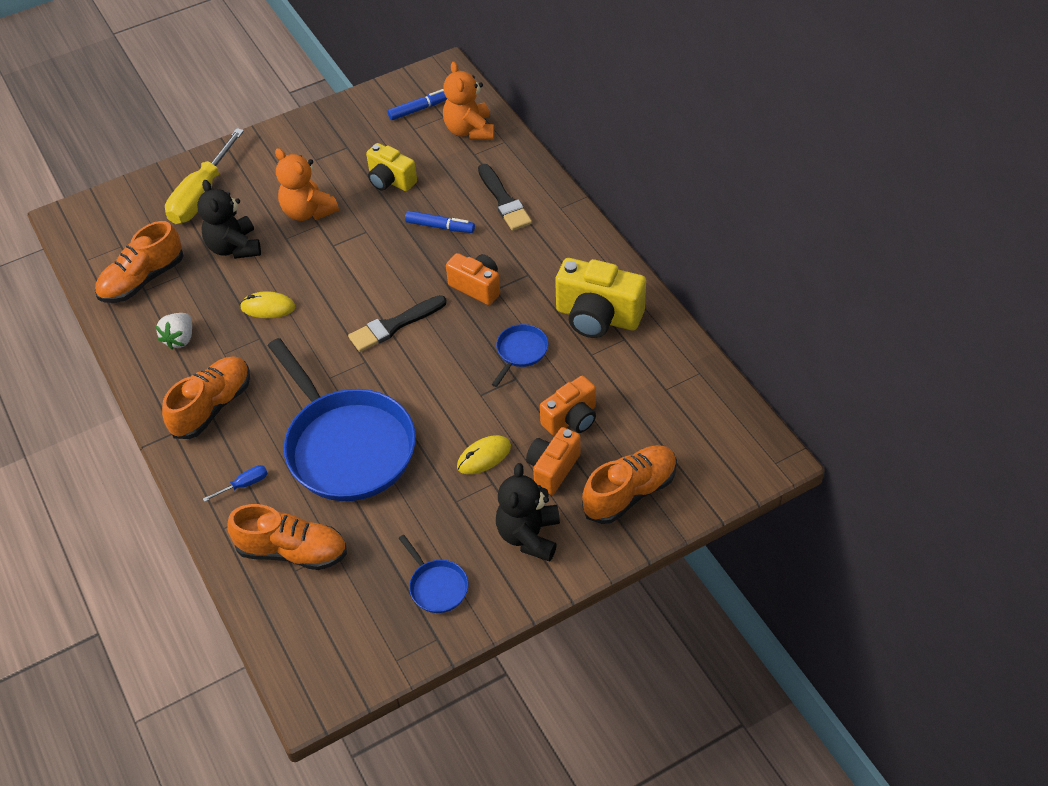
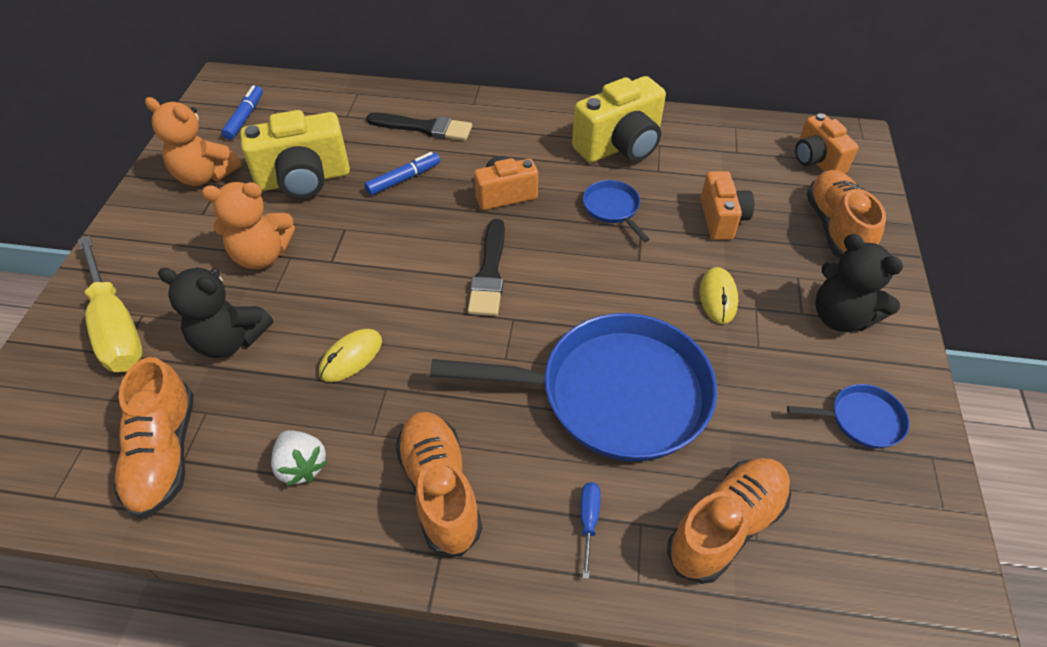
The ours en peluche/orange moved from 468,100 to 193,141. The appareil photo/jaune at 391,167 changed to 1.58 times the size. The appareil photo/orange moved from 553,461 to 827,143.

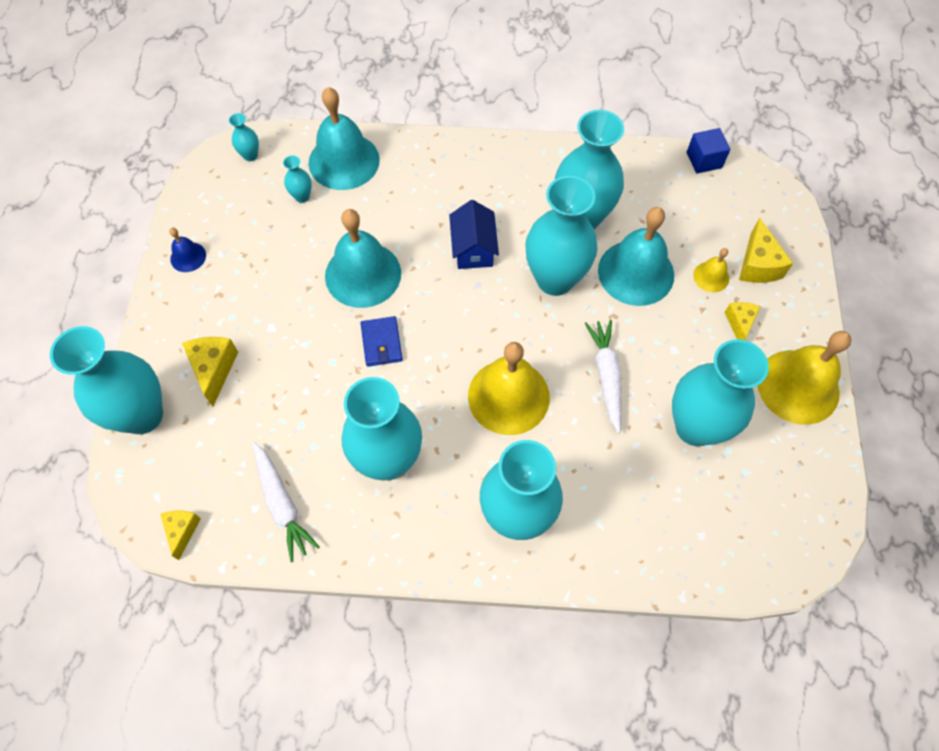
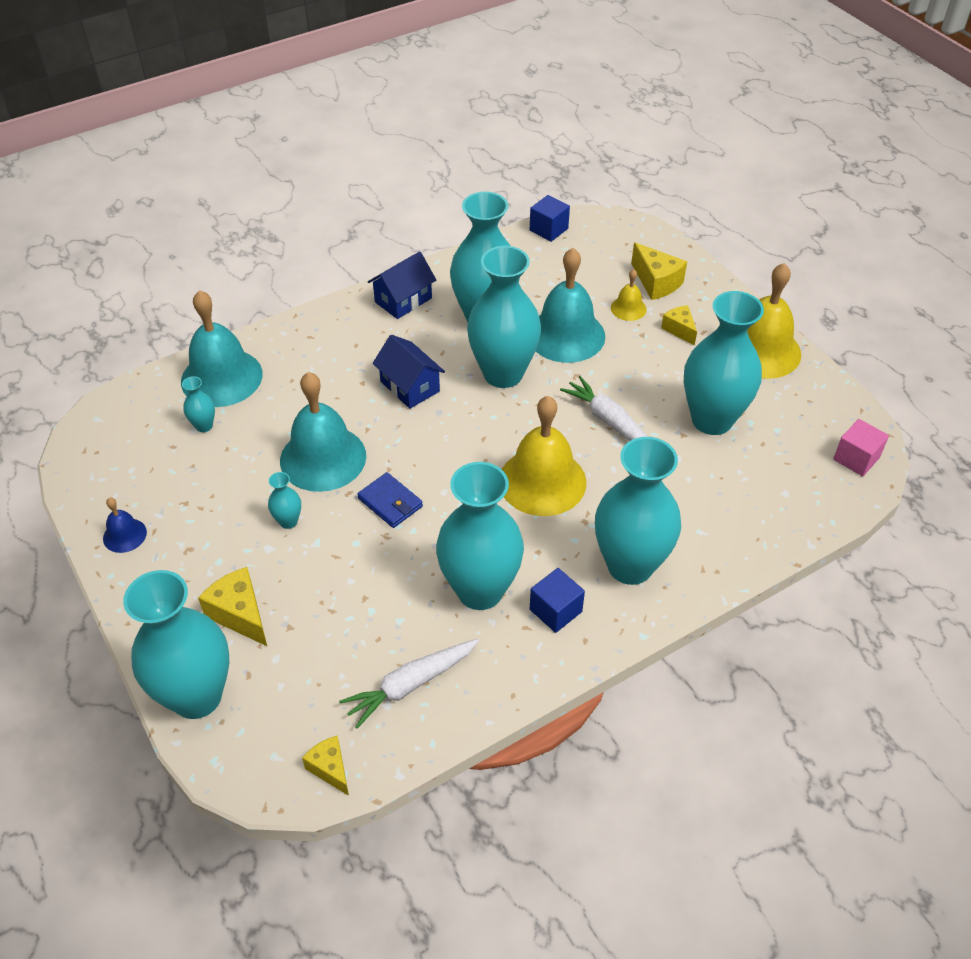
The vase/turquoise moved from 244,137 to 284,500. The carotte/blanc at 285,502 turned 120 degrees clockwise. The maison/bleu at 402,285 appeared. The cube/bleu at 557,600 appeared. The cube/rose at 861,447 appeared.

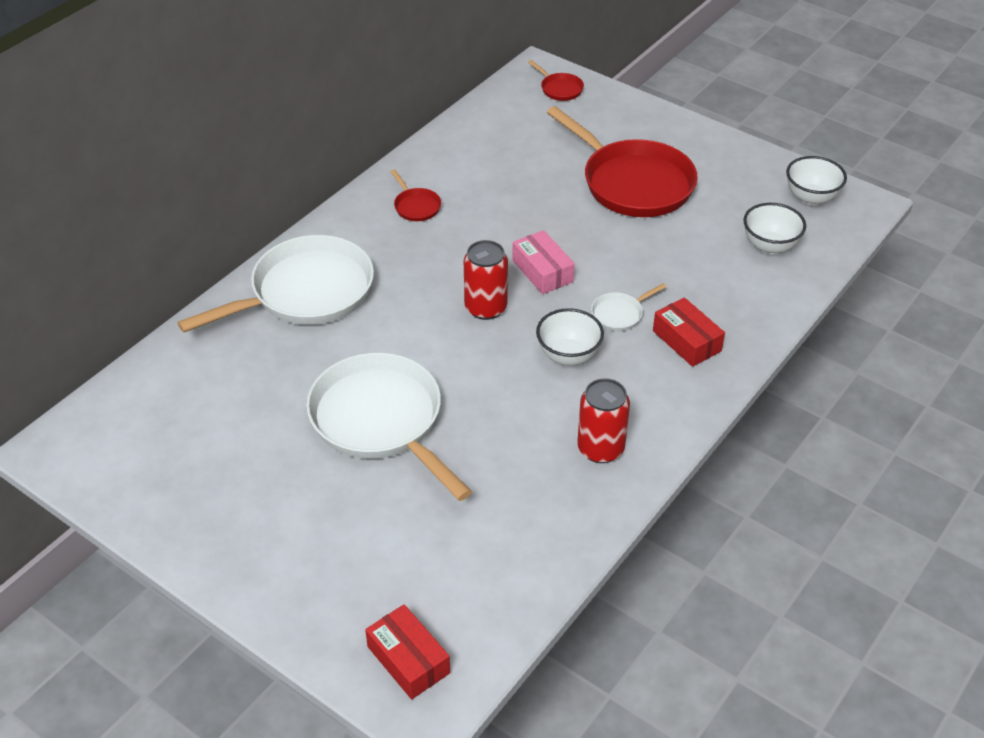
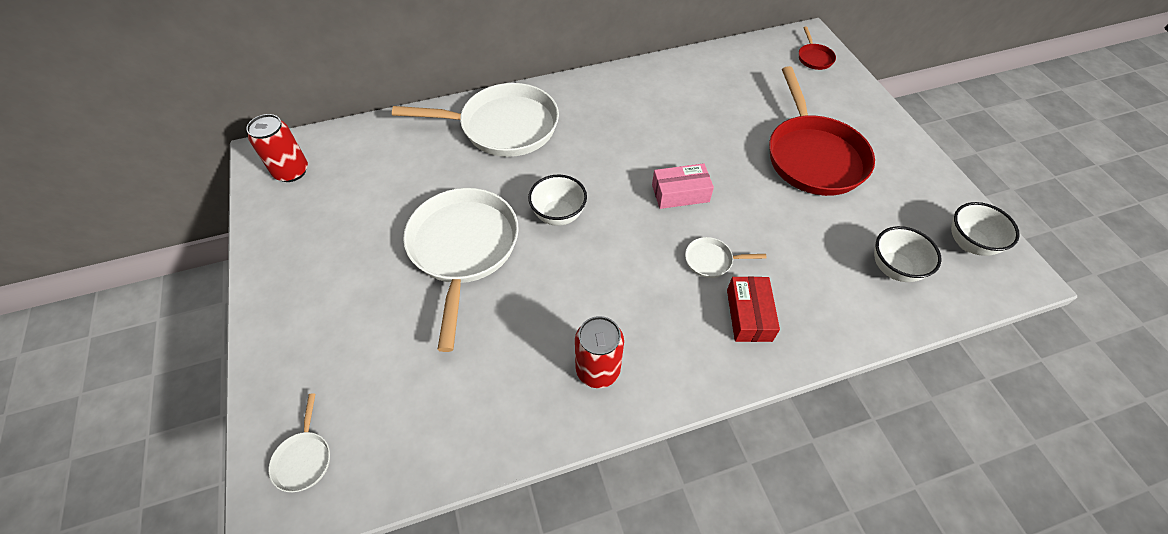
The canette/rouge moved from 486,280 to 277,148. The boîte/rouge at 407,651 was replaced by the poêle/blanc at 299,443. The bol/blanc moved from 570,337 to 557,200. The boîte/rose at 543,262 turned 75 degrees clockwise. The poêle/rouge at 415,195 disappeared.

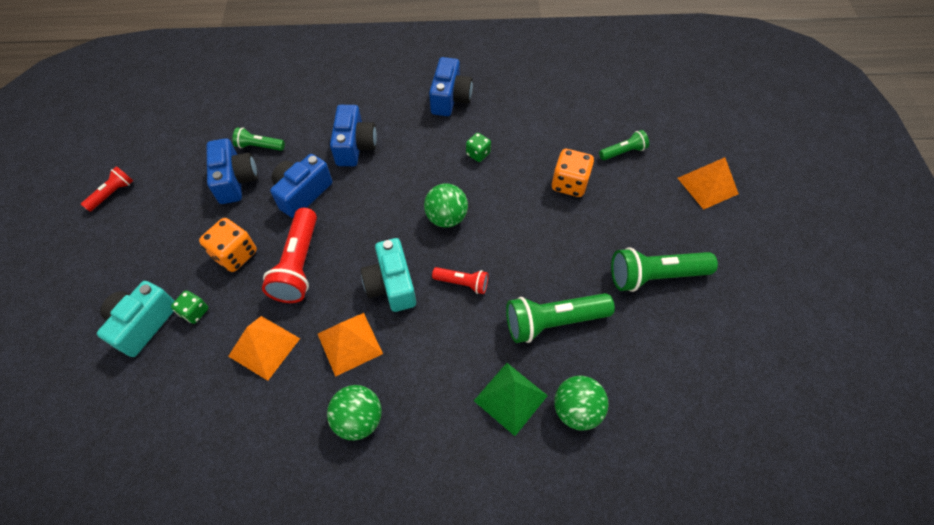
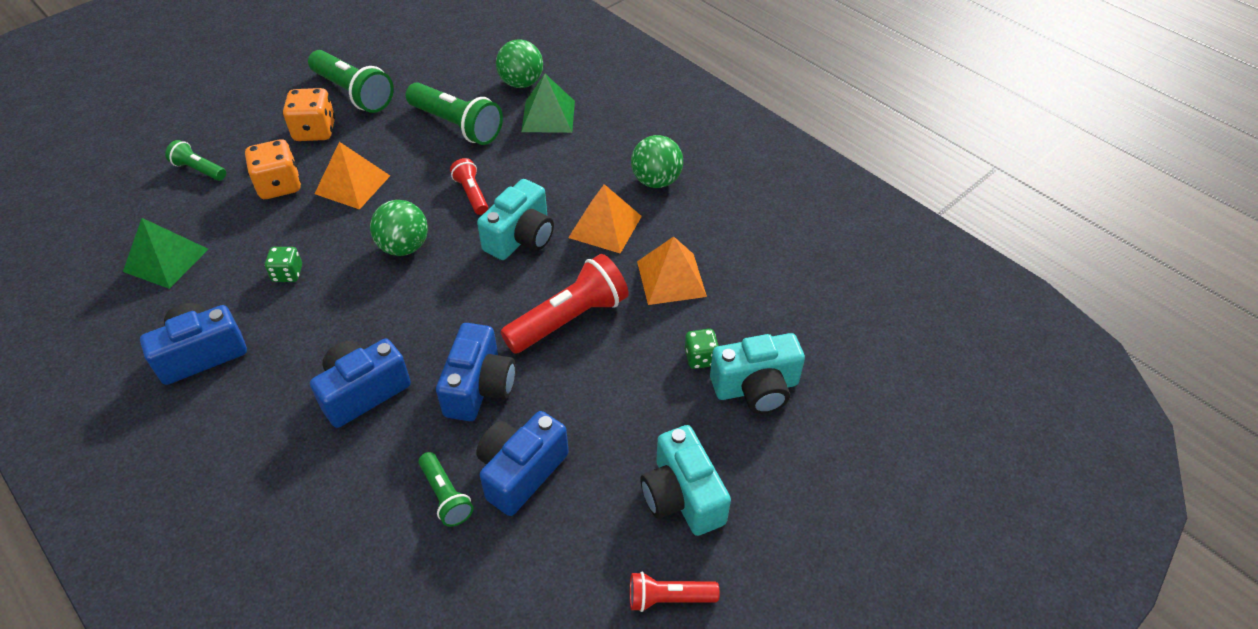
The pyramide/vert at 165,253 appeared. The dé/orange moved from 228,245 to 309,114. The pyramide/orange moved from 708,183 to 352,176. The appareil photo/bleu at 301,186 turned 75 degrees counterclockwise. The appareil photo/turquoise at 685,480 appeared.

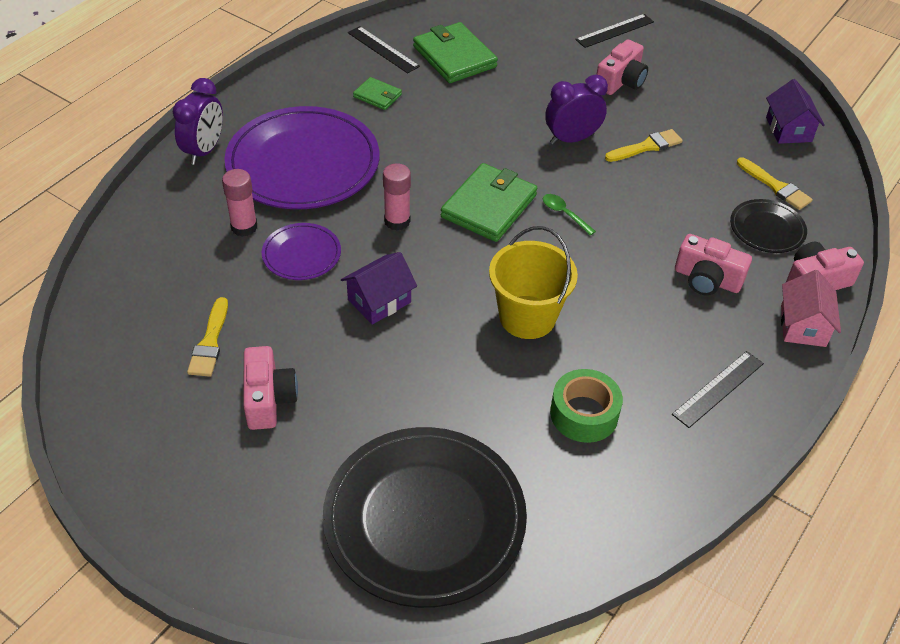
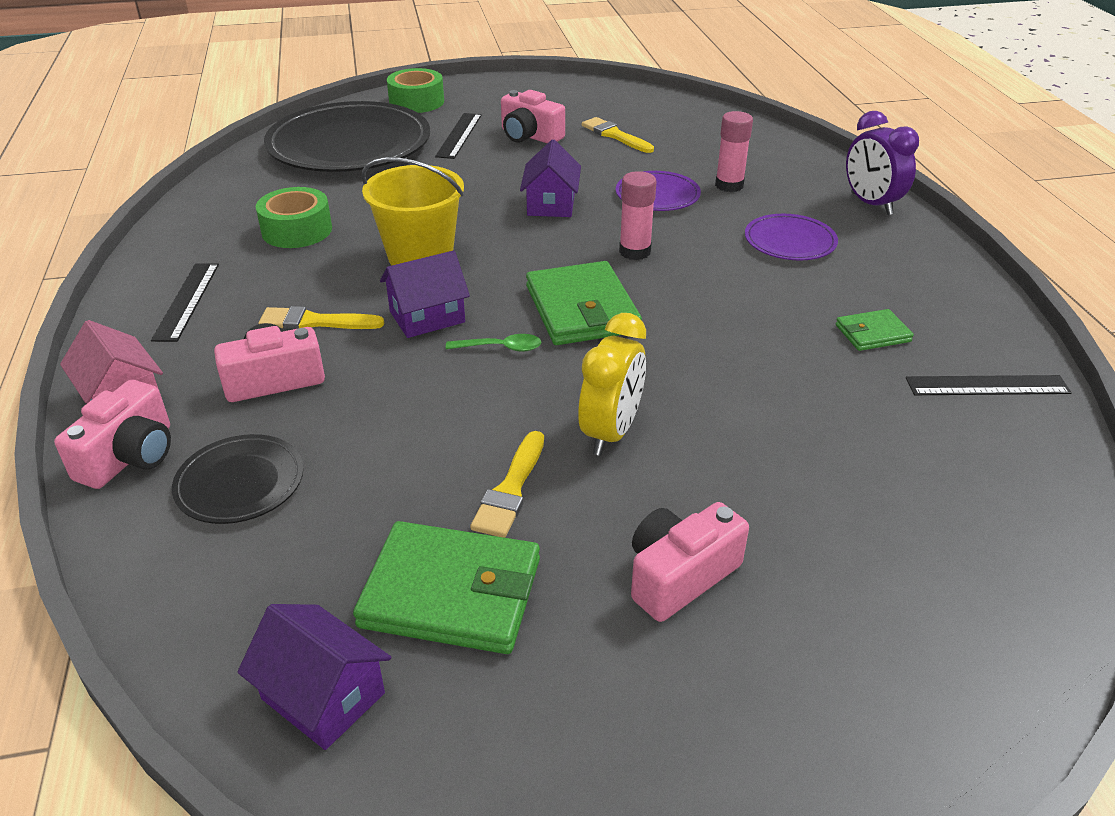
The pinceau/jaune moved from 775,183 to 321,318. The portefeuille/vert moved from 455,52 to 446,587. The maison/violet at 425,294 appeared. The ruban adhésif/vert at 415,90 appeared. The règle/noir moved from 614,31 to 458,136. The réveil/violet at 576,110 became the réveil/jaune at 612,384. The appareil photo/rose at 622,67 turned 60 degrees clockwise. The assiette/violet at 302,157 changed to 0.48 times the size.

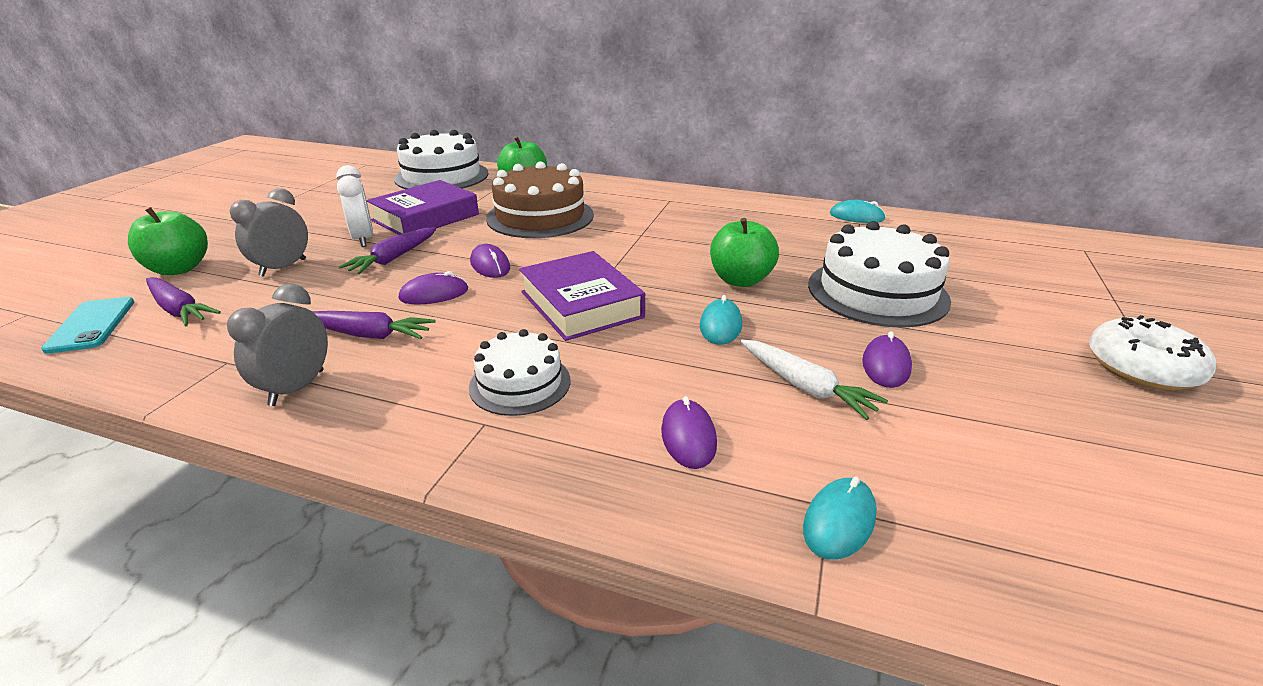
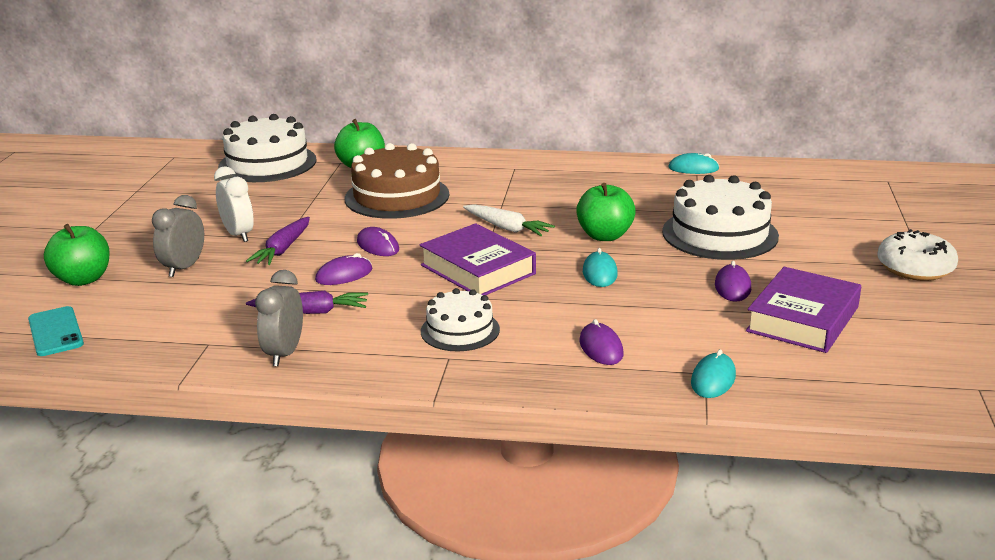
The carotte/blanc moved from 814,380 to 509,220. The livre/violet moved from 423,207 to 803,310. The carotte/violet at 183,301 disappeared.

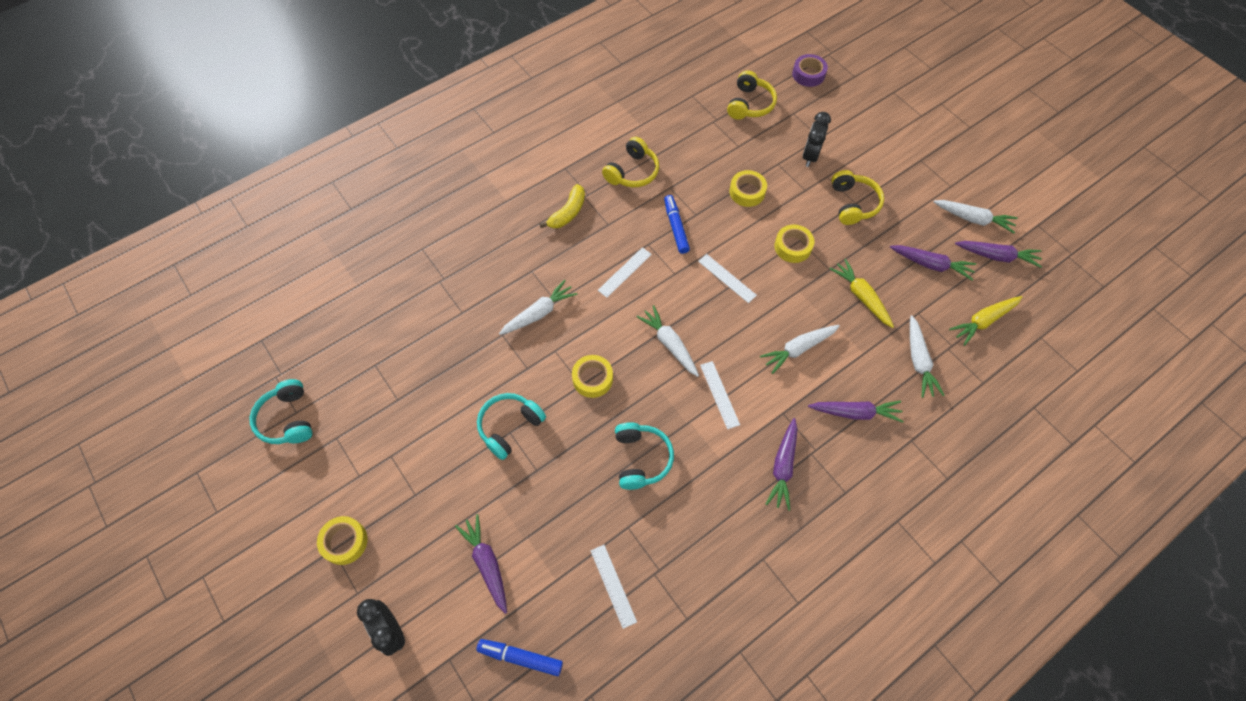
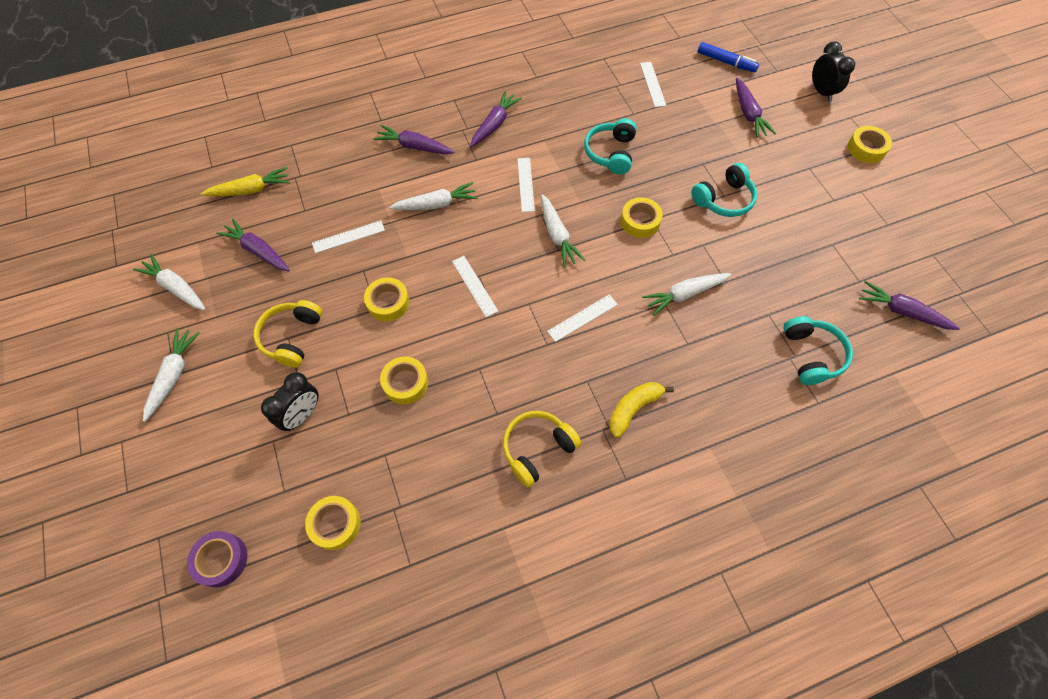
The carotte/blanc moved from 927,356 to 171,375. The casque audio/jaune at 752,95 was replaced by the ruban adhésif/jaune at 333,523. The carotte/jaune at 861,293 was replaced by the règle/blanc at 348,236. The casque audio/turquoise moved from 281,411 to 818,350. The carotte/violet moved from 998,254 to 909,305. The feutre/bleu at 677,224 disappeared.

